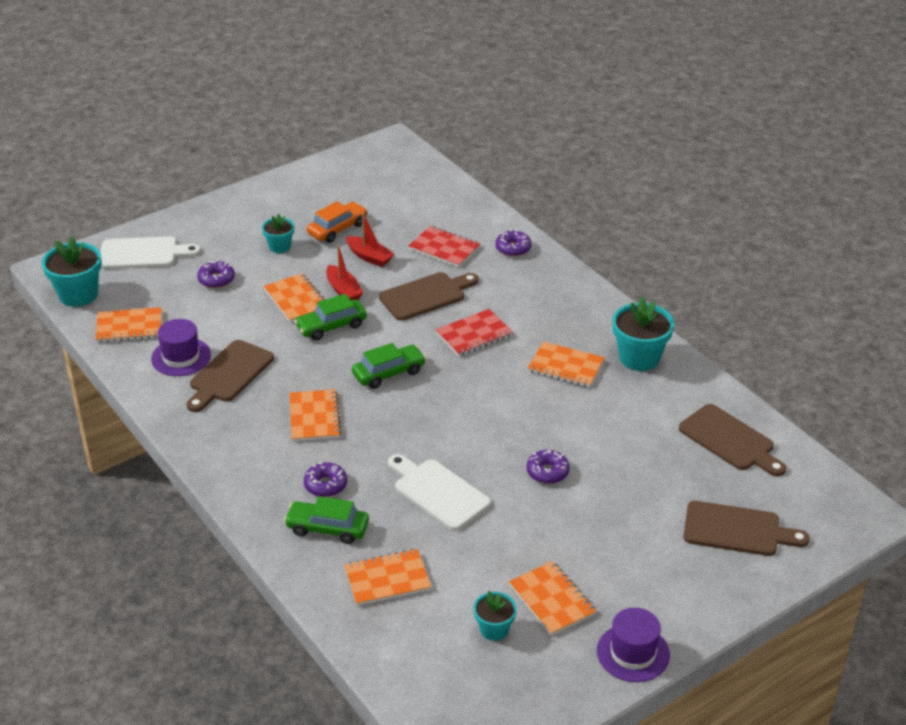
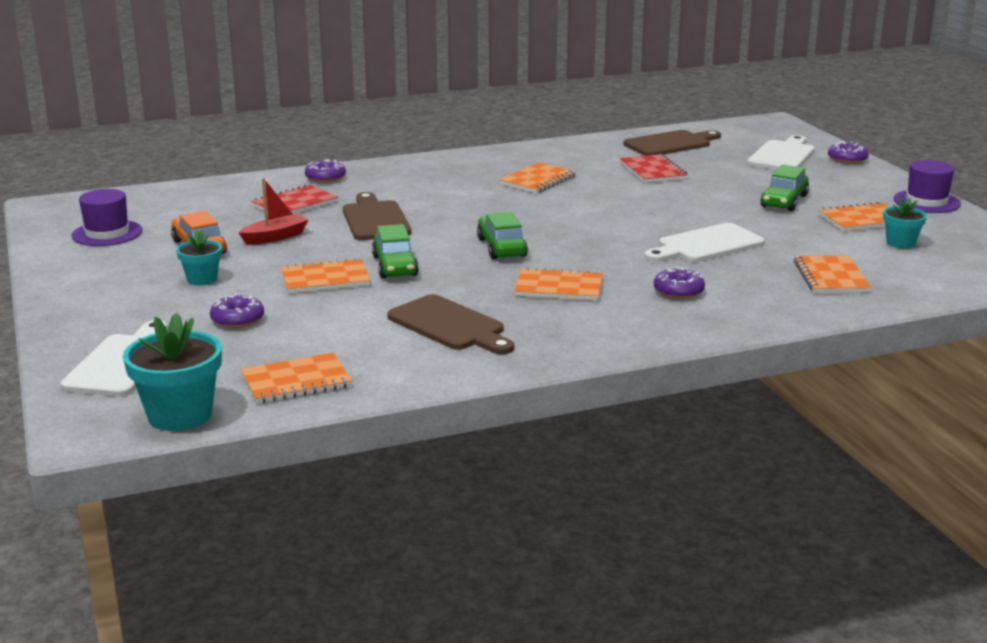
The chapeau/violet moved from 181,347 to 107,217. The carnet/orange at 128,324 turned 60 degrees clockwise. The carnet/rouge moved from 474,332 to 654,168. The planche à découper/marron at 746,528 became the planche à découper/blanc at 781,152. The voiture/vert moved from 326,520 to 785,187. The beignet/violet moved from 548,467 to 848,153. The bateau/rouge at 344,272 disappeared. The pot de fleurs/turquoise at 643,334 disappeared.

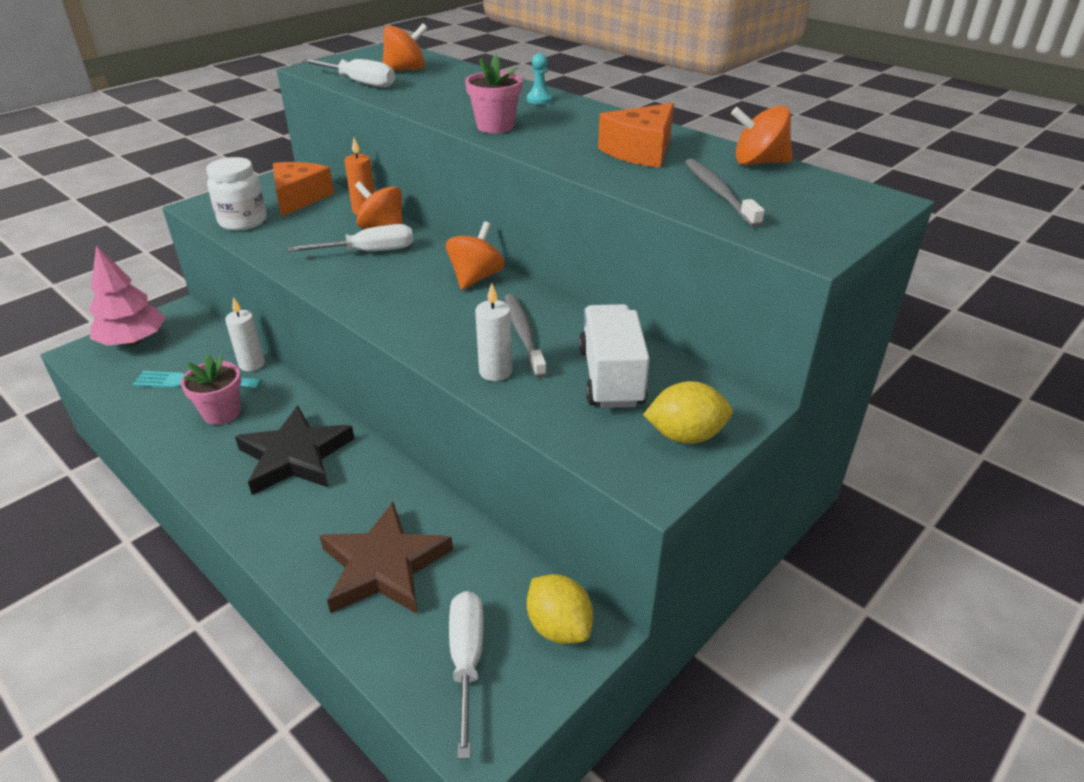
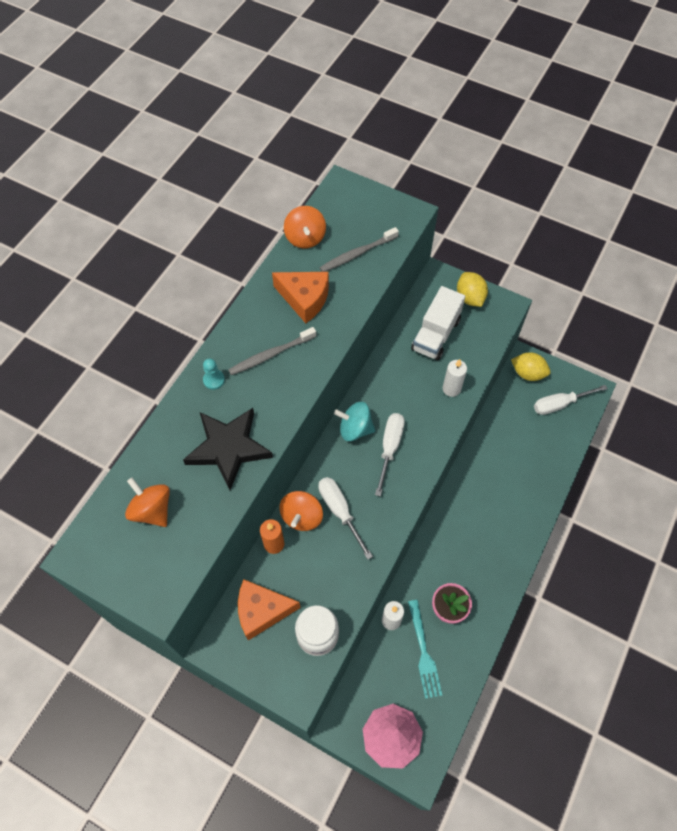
The étoile/noir moved from 295,450 to 228,449. The brosse à dents/gris moved from 525,336 to 272,351. The toupie/orange at 475,256 became the toupie/turquoise at 354,421. The tournevis/blanc moved from 348,73 to 390,454. The camion/blanc at 614,356 turned 45 degrees counterclockwise. The citron/jaune at 560,609 turned 75 degrees clockwise. The étoile/marron at 386,558 disappeared. The pot de fleurs/rose at 493,94 disappeared.

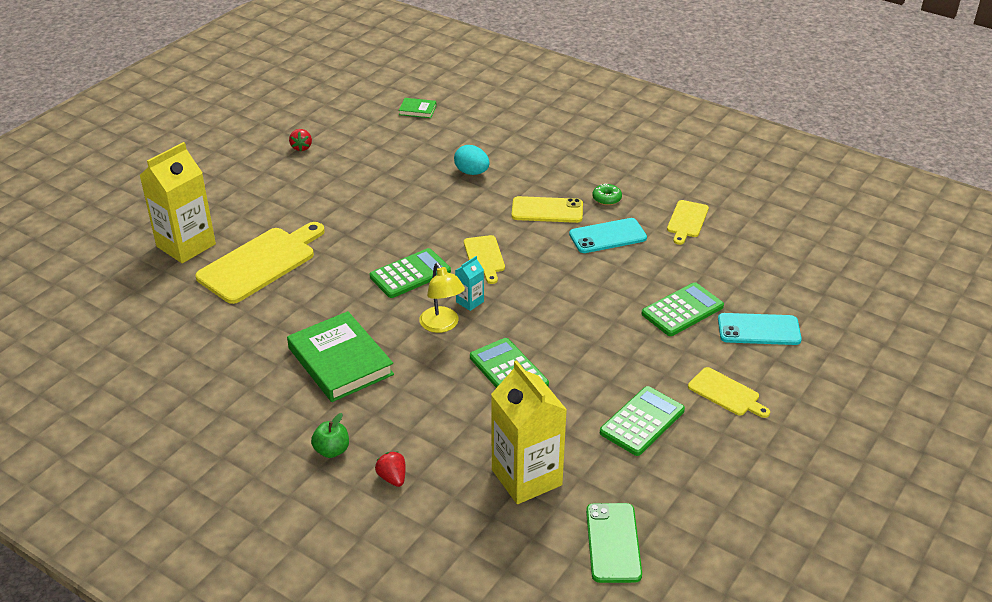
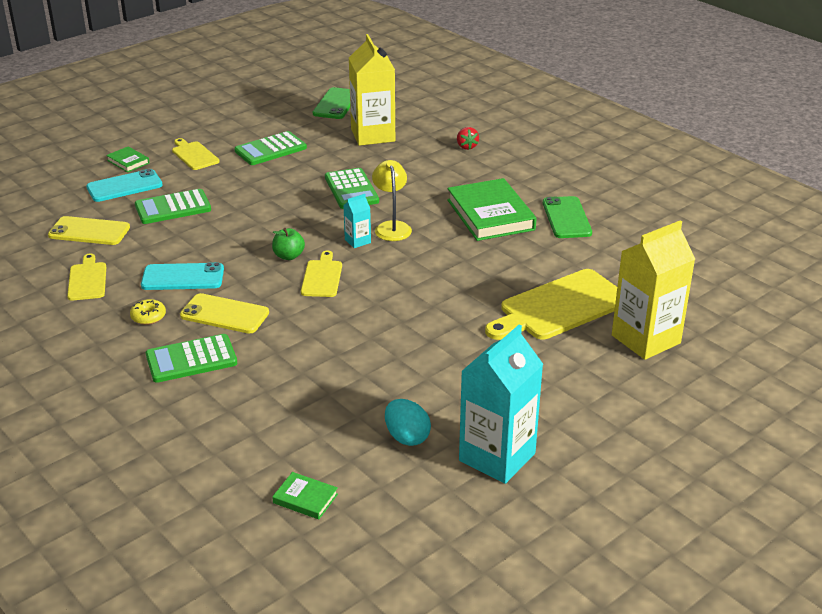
The téléphone/jaune at 89,230 appeared. The planche à découper/jaune at 688,222 turned 45 degrees counterclockwise. The téléphone/turquoise at 760,329 turned 45 degrees counterclockwise. The livre/vert at 128,159 appeared. The beignet/vert at 607,194 became the beignet/jaune at 148,312. The calculatrice/vert moved from 410,273 to 191,358. The pomme/vert moved from 330,435 to 288,244. The œuf/turquoise moved from 471,160 to 408,422. The fraise/rouge at 300,140 was replaced by the brique de lait/turquoise at 501,404. The téléphone/vert at 567,217 appeared.

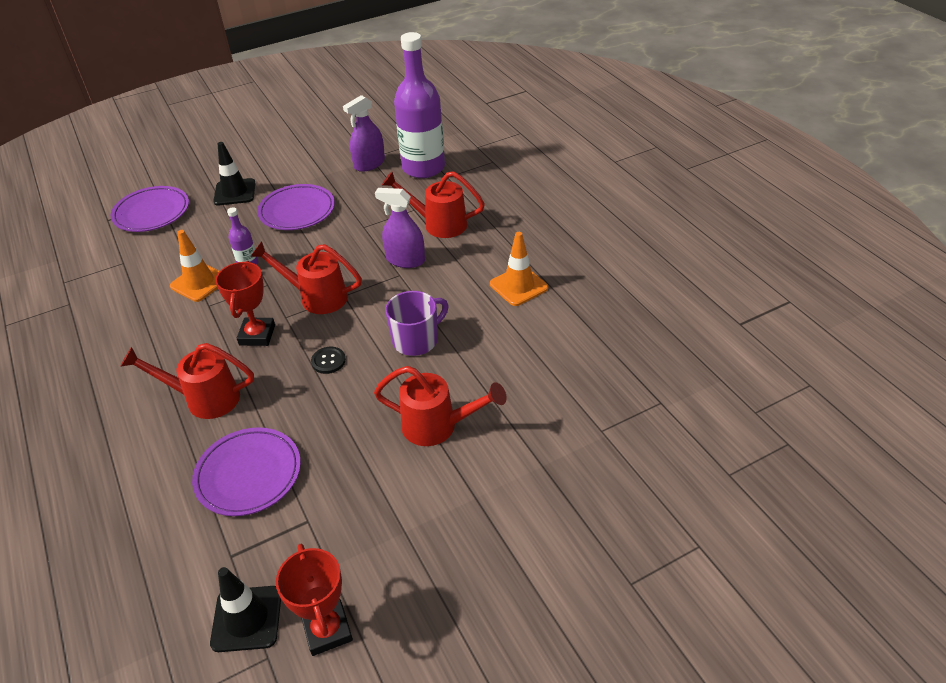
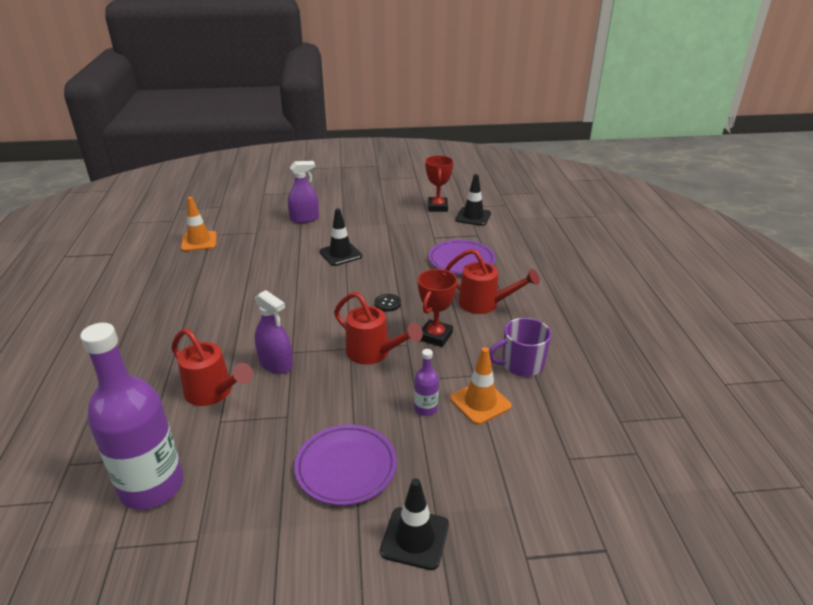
The cône de chantier/orange moved from 519,269 to 199,224. The vaporisateur/violet moved from 364,133 to 303,192. The arrosoir/rouge at 440,406 was replaced by the cône de chantier/noir at 340,237. The tasse/violet moved from 416,323 to 520,347. The assiette/violet at 149,209 disappeared.

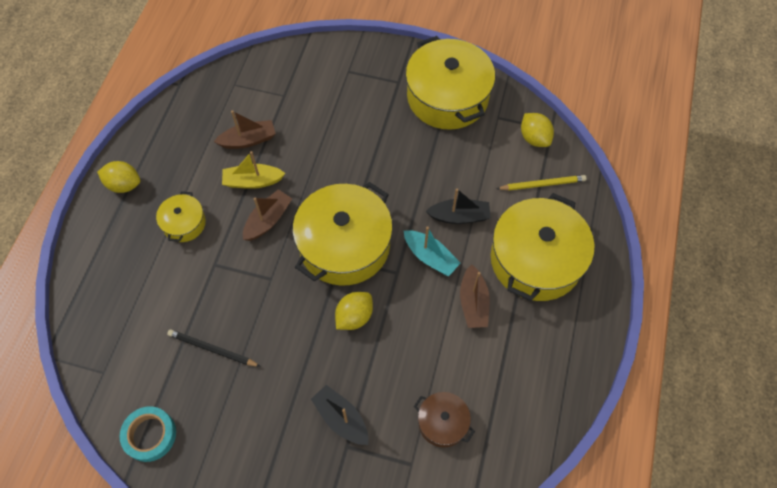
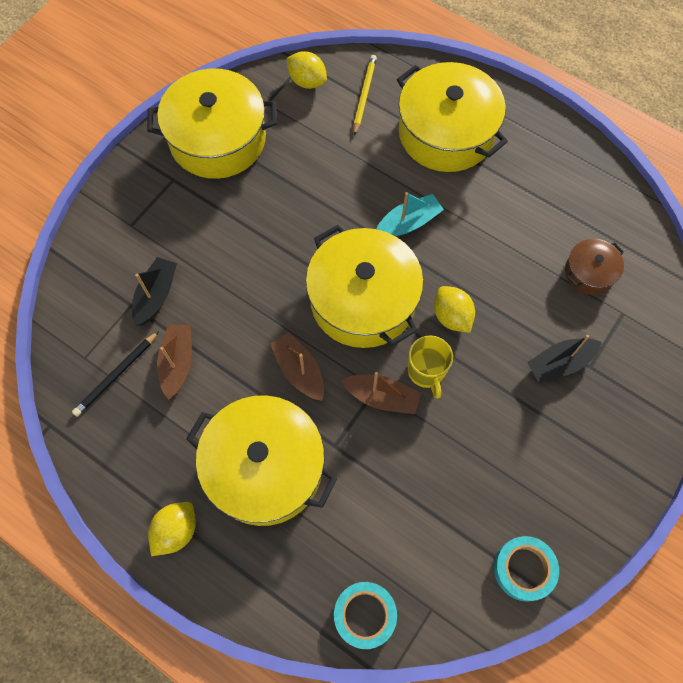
The crayon/noir moved from 214,348 to 115,374. The bateau/noir moved from 458,206 to 154,291. The marmite/jaune at 181,216 changed to 2.07 times the size. The citron/jaune at 537,130 turned 45 degrees clockwise. The ruban adhésif/turquoise at 365,615 appeared. The bateau/marron moved from 475,296 to 381,393. The tasse/jaune at 430,367 appeared. The bateau/jaune at 253,170 disappeared.

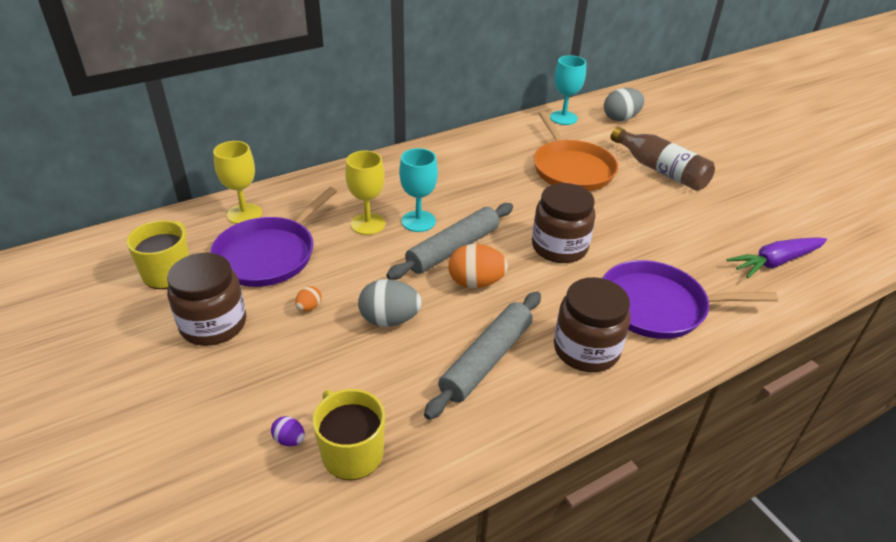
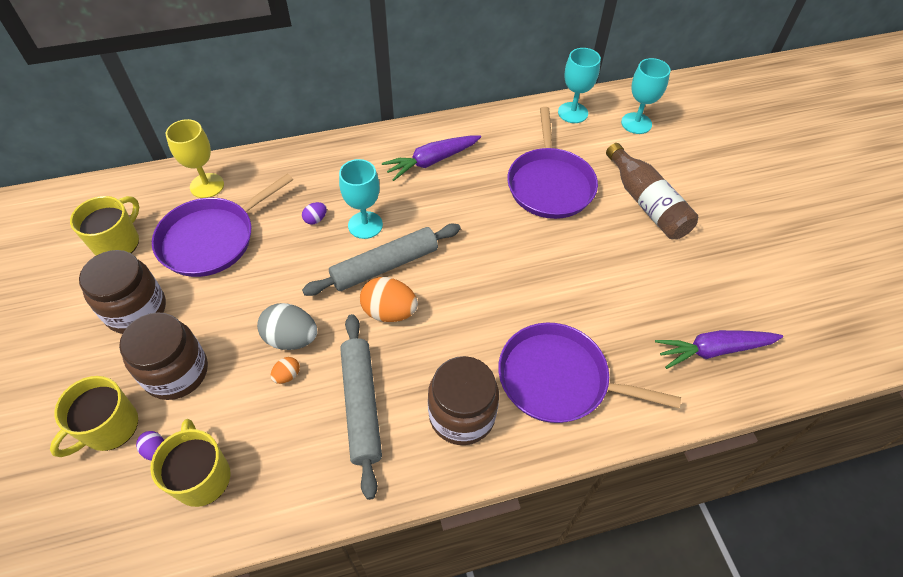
The tasse/jaune at 94,416 appeared. The bocal/marron moved from 564,223 to 163,356. The œuf/orange moved from 308,298 to 285,370. The verre à pied/jaune at 365,193 was replaced by the œuf/violet at 314,213. The rouleau à pâtisserie/gris at 482,356 turned 60 degrees counterclockwise. The carotte/violet at 431,158 appeared. The poêle/orange at 576,151 became the poêle/violet at 552,163. The œuf/gris at 624,104 was replaced by the verre à pied/turquoise at 646,96.

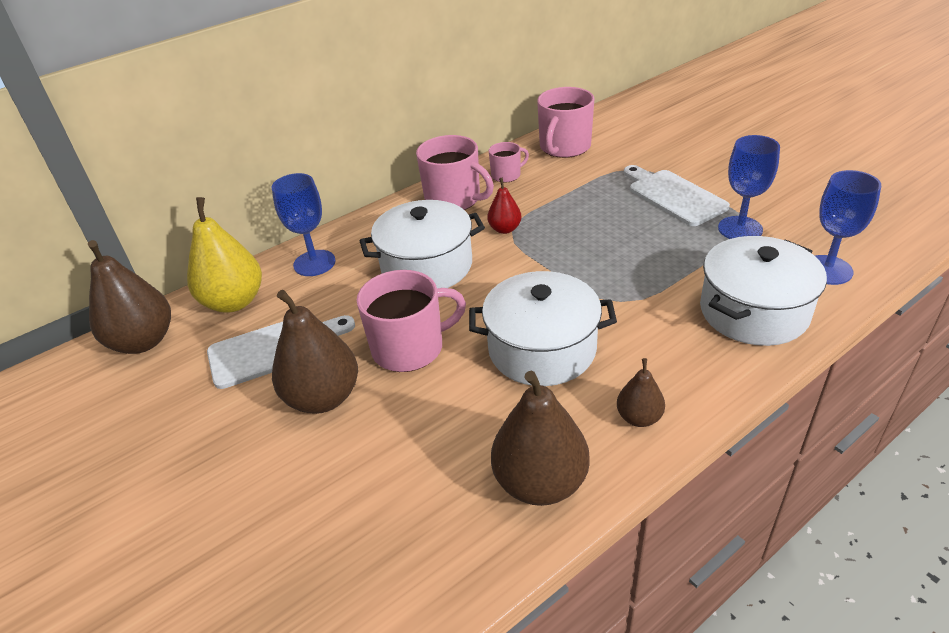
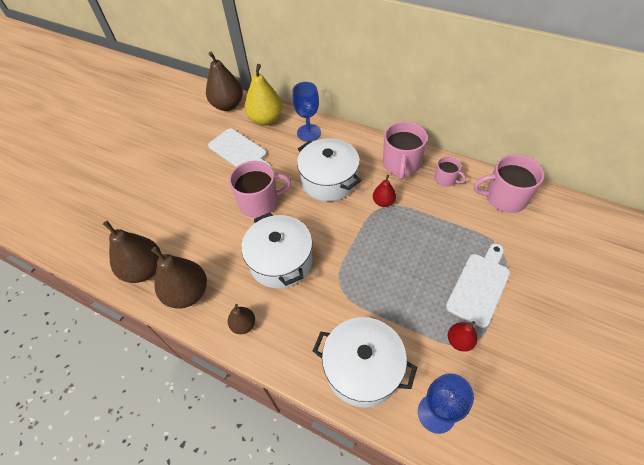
The poire/marron moved from 315,352 to 132,252. The tasse/rose at 411,321 turned 60 degrees counterclockwise. The verre à pied/bleu at 749,187 was replaced by the poire/rouge at 463,336.

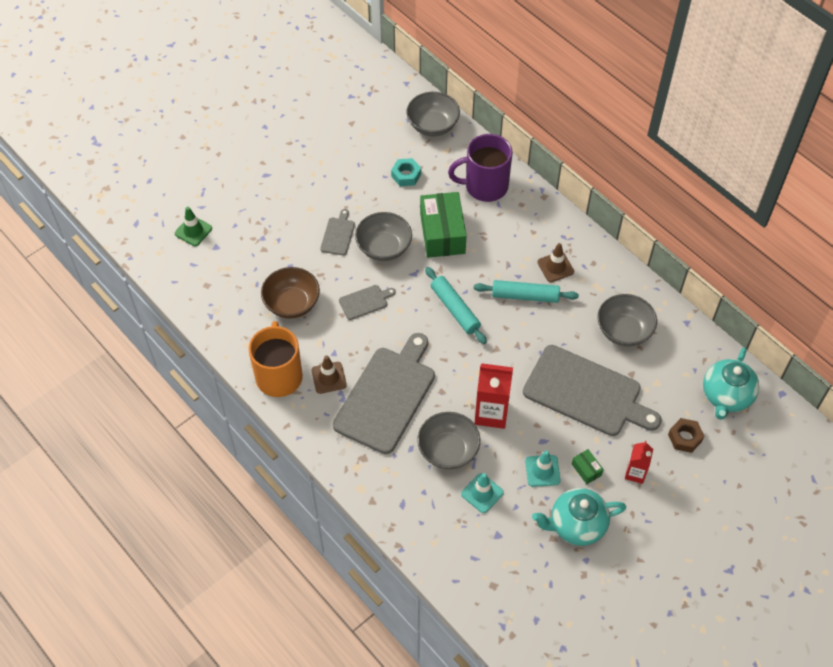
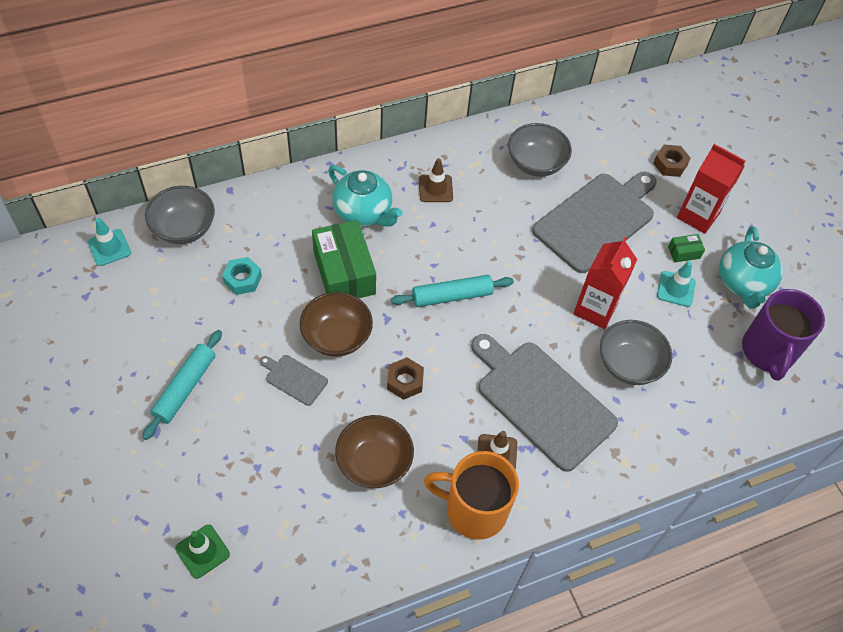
The cône de chantier/turquoise moved from 482,493 to 109,242. The rouleau à pâtisserie/turquoise moved from 526,291 to 182,385. The bol/gris at 383,236 became the bol/marron at 336,324. The boîte/vert at 443,225 turned 60 degrees clockwise. The théière/turquoise moved from 731,383 to 365,196. The planche à découper/gris at 367,302 was replaced by the écrou/marron at 405,378. The brique de lait/rouge at 639,462 changed to 1.69 times the size. The tasse/violet moved from 480,168 to 783,335.

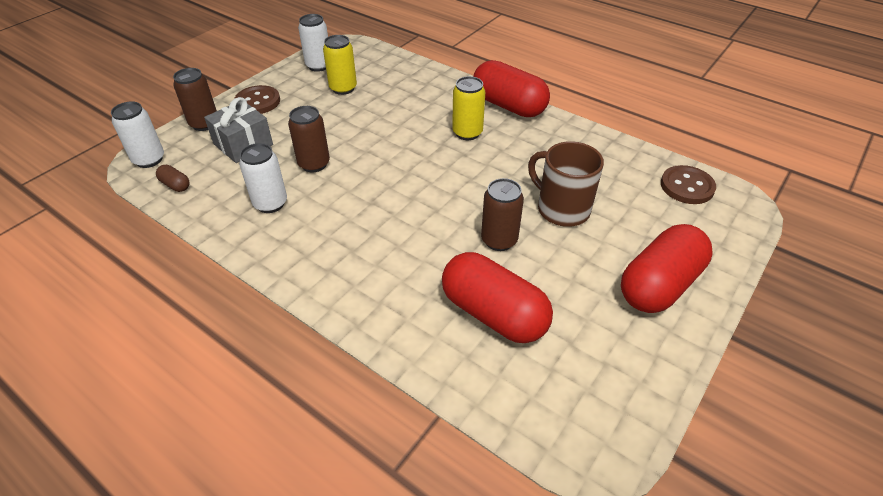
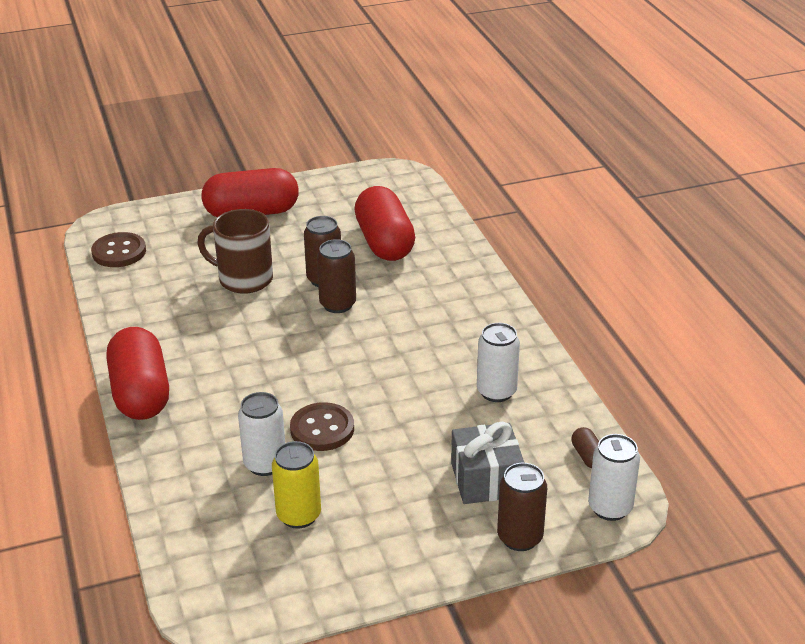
The tasse/marron at 566,184 turned 120 degrees clockwise. The canette/blanc moved from 313,43 to 261,434. The bouton/marron moved from 257,99 to 322,426. The canette/marron moved from 309,139 to 336,276. The canette/jaune at 468,108 disappeared.

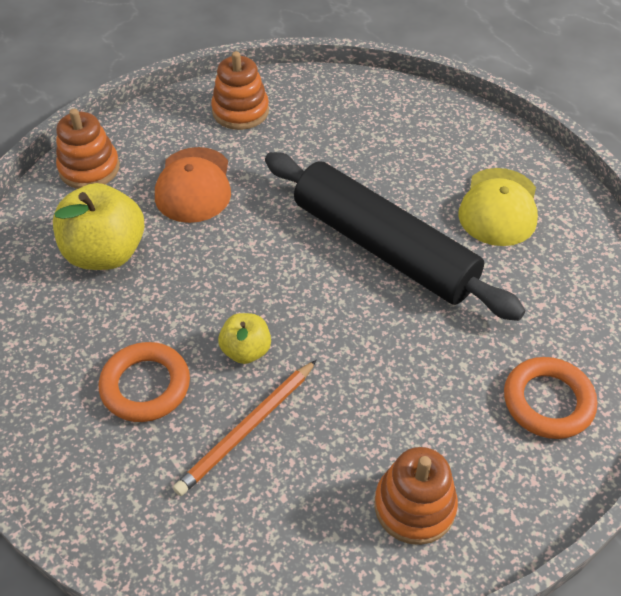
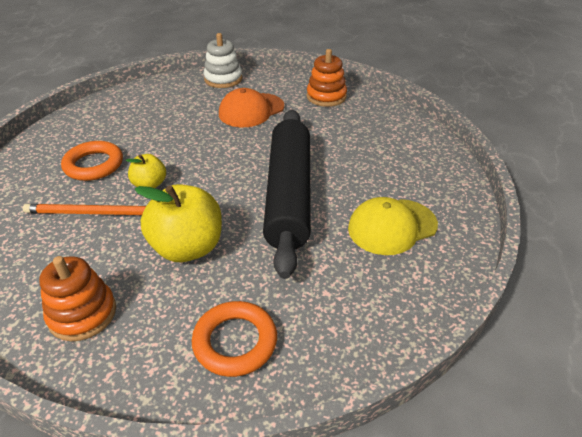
The pomme/jaune moved from 98,226 to 178,223. The jouet à empiler/orange at 88,149 became the jouet à empiler/blanc at 223,60.

